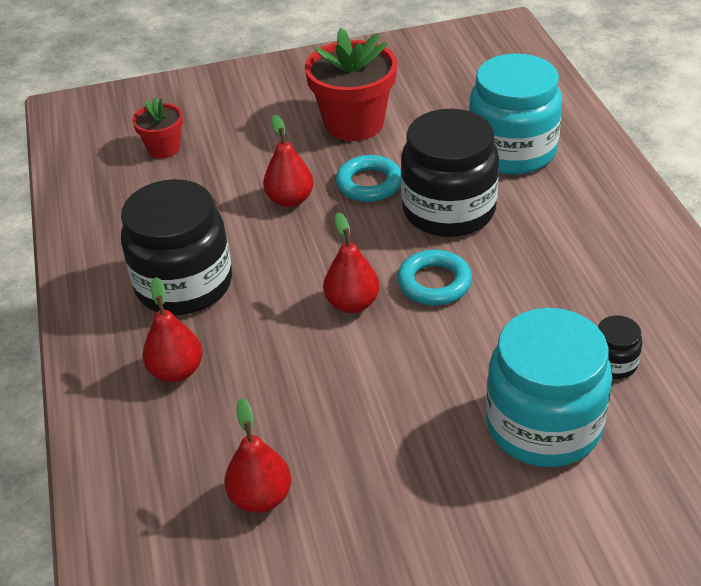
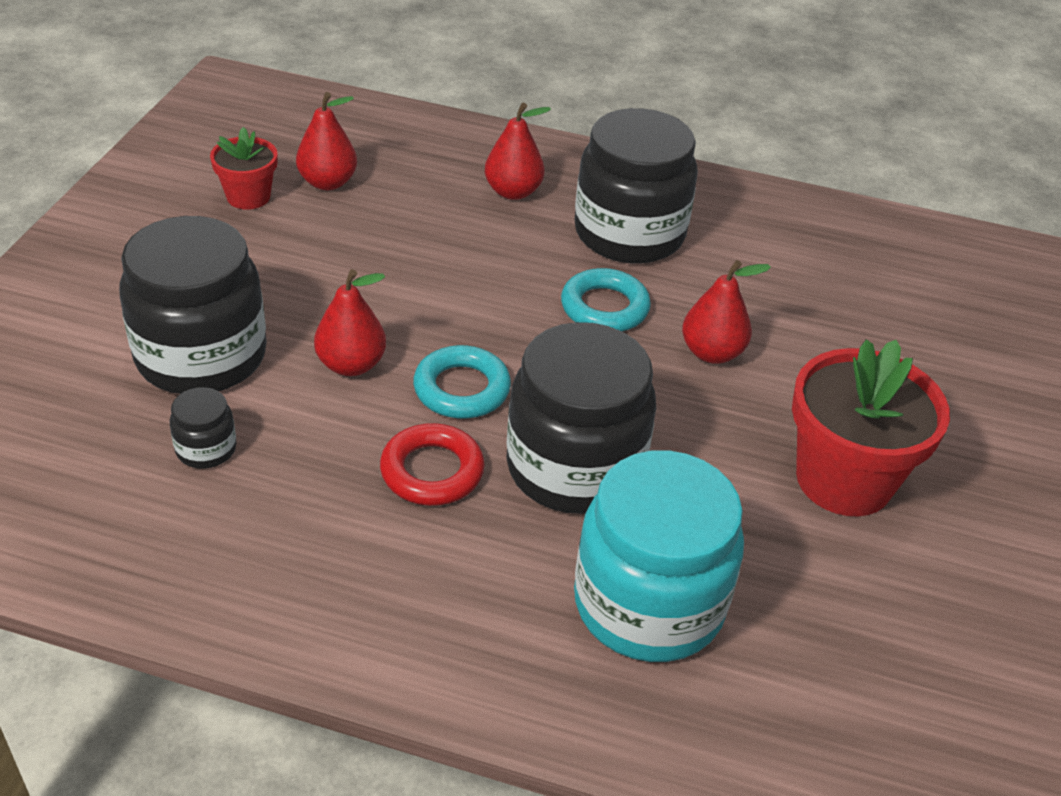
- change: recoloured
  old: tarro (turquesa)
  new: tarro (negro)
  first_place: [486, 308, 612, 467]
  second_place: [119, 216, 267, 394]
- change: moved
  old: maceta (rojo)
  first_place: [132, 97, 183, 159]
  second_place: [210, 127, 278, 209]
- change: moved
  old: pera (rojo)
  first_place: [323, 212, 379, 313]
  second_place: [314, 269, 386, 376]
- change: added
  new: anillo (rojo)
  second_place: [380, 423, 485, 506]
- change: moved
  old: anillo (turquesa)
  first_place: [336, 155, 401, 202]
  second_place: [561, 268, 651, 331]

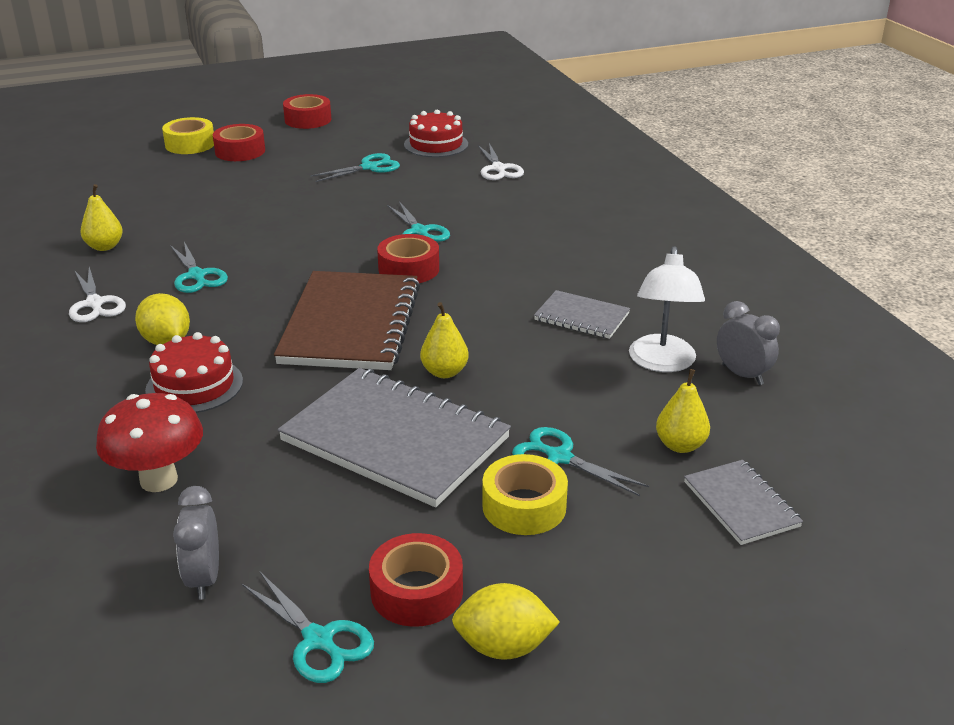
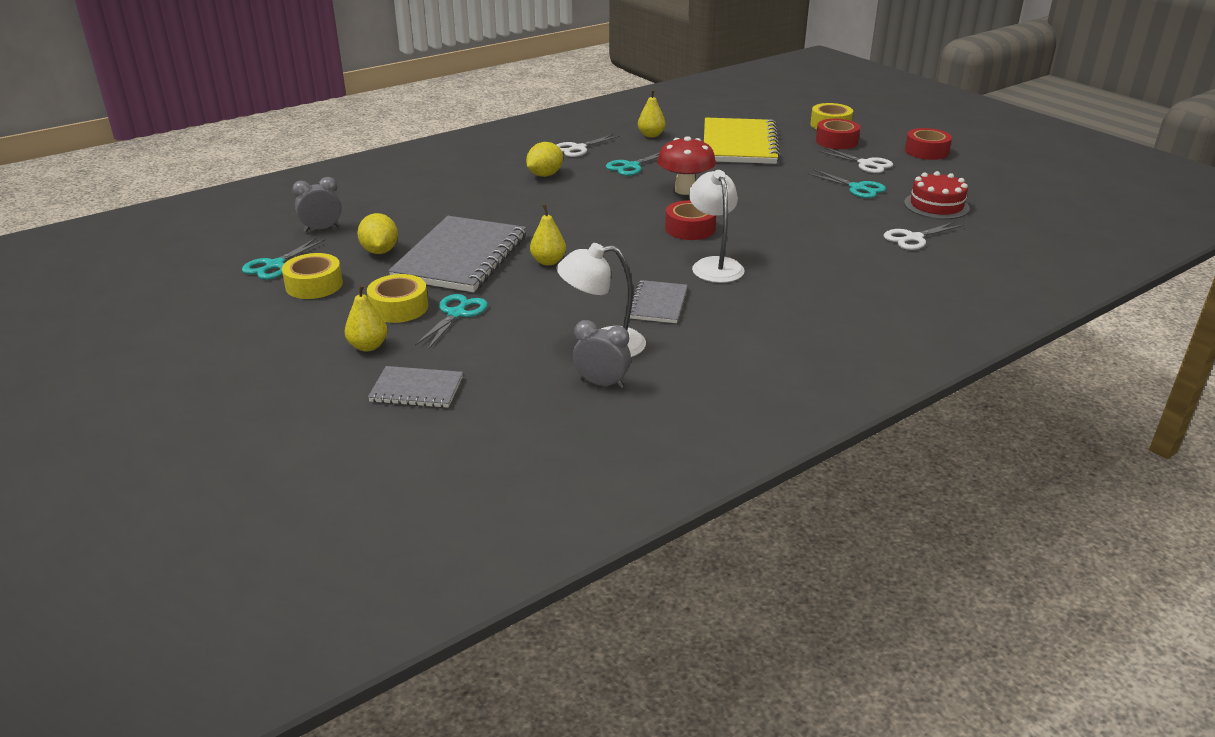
- change: recoloured
  old: cinta adhesiva (rojo)
  new: cinta adhesiva (amarillo)
  first_place: [369, 533, 463, 627]
  second_place: [282, 253, 343, 299]
- change: moved
  old: pera (amarillo)
  first_place: [656, 369, 710, 453]
  second_place: [344, 284, 388, 351]
- change: moved
  old: limón (amarillo)
  first_place: [452, 583, 560, 660]
  second_place: [357, 213, 398, 254]
- change: turned
  old: cuaderno (gris)
  first_place: [684, 460, 803, 545]
  second_place: [368, 366, 463, 408]
  degrees: 45
- change: turned
  old: despertador (gris)
  first_place: [717, 301, 780, 385]
  second_place: [573, 320, 631, 389]
  degrees: -105
- change: moved
  old: seta (rojo)
  first_place: [96, 393, 203, 492]
  second_place: [657, 136, 716, 195]
- change: added
  new: lámpara (blanco)
  second_place: [689, 170, 745, 283]
- change: added
  new: cuaderno (amarillo)
  second_place: [704, 117, 781, 164]
- change: added
  new: tijeras (blanco)
  second_place: [818, 147, 893, 173]
- change: removed
  old: tarta (rojo)
  first_place: [145, 332, 243, 413]
- change: removed
  old: cuaderno (marrón)
  first_place: [274, 271, 420, 370]
- change: removed
  old: tijeras (turquesa)
  first_place: [387, 201, 450, 242]

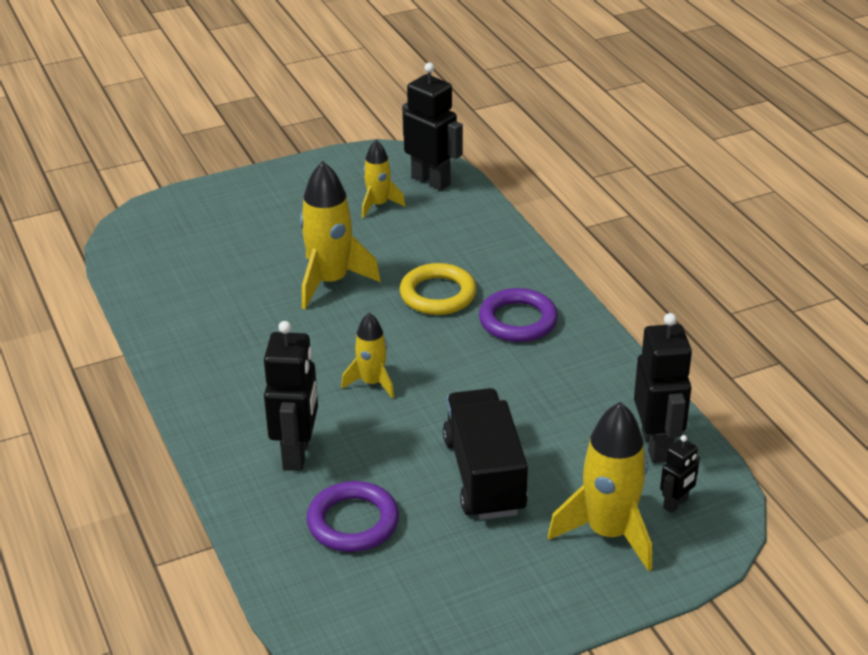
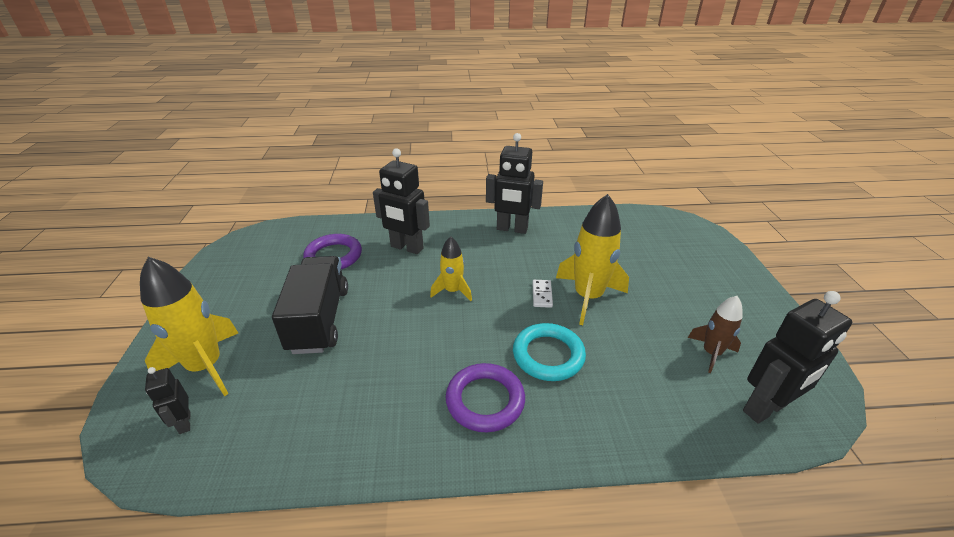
- change: turned
  old: camión (negro)
  first_place: [443, 388, 528, 520]
  second_place: [272, 256, 348, 354]
  degrees: -105
- change: moved
  old: robot (negro)
  first_place: [634, 313, 692, 463]
  second_place: [486, 133, 543, 234]
- change: recoloured
  old: anillo (amarillo)
  new: anillo (turquesa)
  first_place: [400, 263, 477, 315]
  second_place: [513, 323, 586, 381]
- change: added
  new: ficha de dominó (blanco)
  second_place: [532, 280, 553, 308]
- change: recoloured
  old: cohete (amarillo)
  new: cohete (marrón)
  first_place: [362, 140, 406, 218]
  second_place: [688, 296, 743, 373]

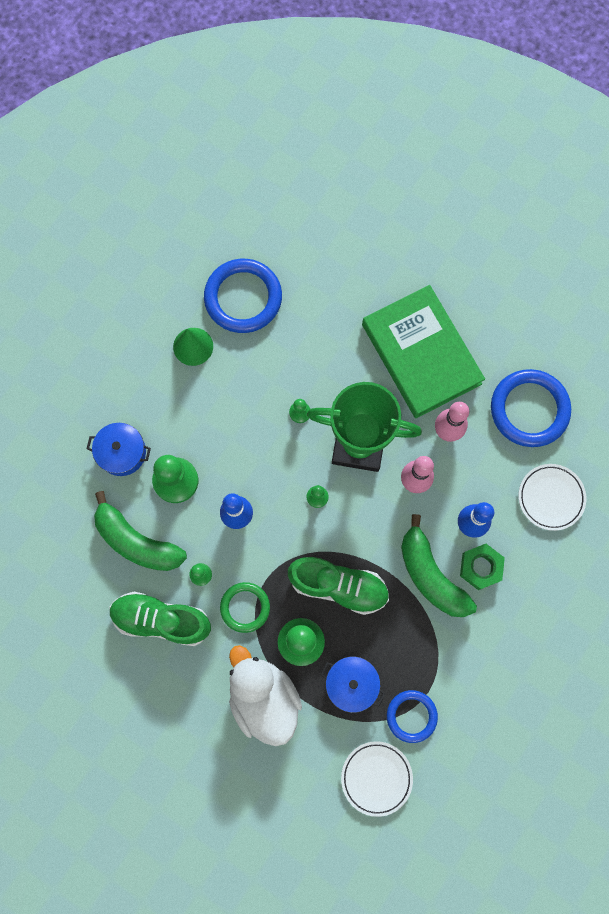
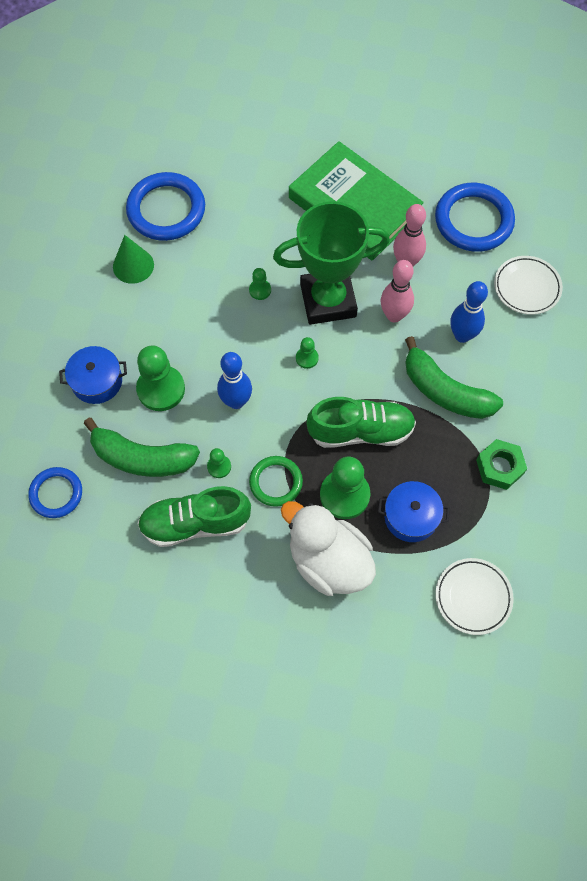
- change: moved
  old: anillo (azul)
  first_place: [387, 690, 438, 743]
  second_place: [28, 467, 82, 518]
- change: moved
  old: tuerca (verde)
  first_place: [460, 544, 505, 590]
  second_place: [476, 439, 527, 490]

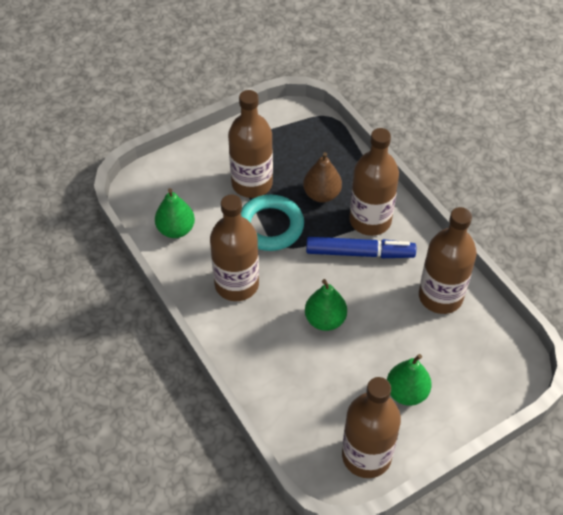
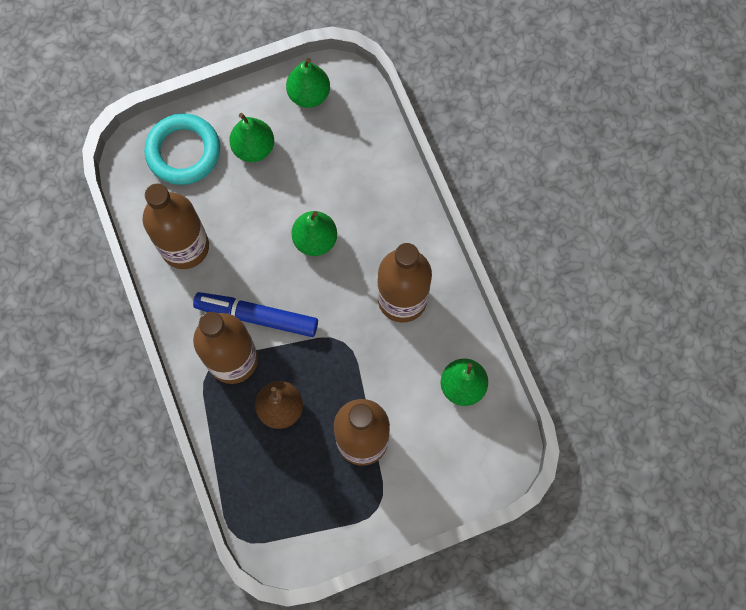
- change: moved
  old: anillo (turquesa)
  first_place: [241, 194, 304, 251]
  second_place: [144, 113, 220, 185]
- change: replaced
  old: botella (marrón)
  new: pera (verde)
  first_place: [342, 377, 401, 478]
  second_place: [286, 58, 330, 108]

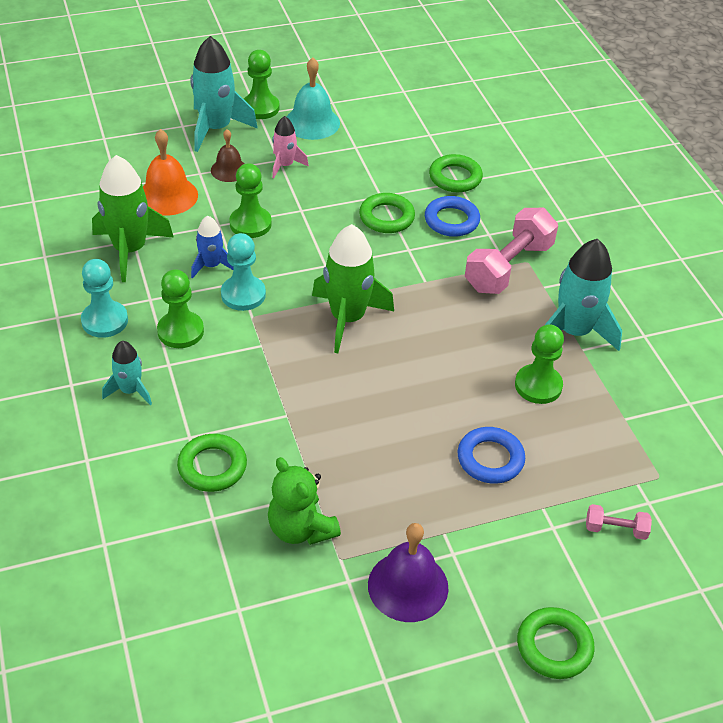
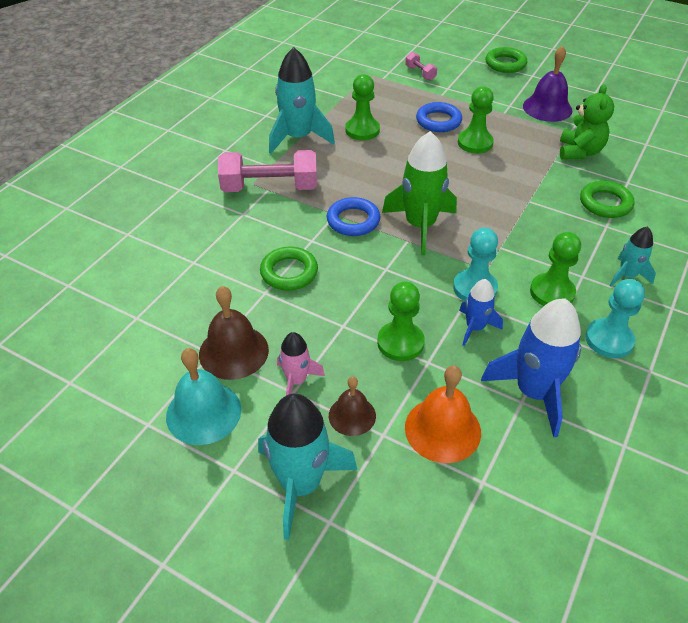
- change: added
  new: campana (marrón)
  second_place: [199, 286, 269, 380]
- change: moved
  old: anillo (azul)
  first_place: [425, 196, 480, 237]
  second_place: [327, 197, 380, 236]
- change: moved
  old: peón (verde)
  first_place: [244, 50, 280, 119]
  second_place: [458, 86, 494, 153]
- change: recoloured
  old: cohete (verde)
  new: cohete (azul)
  first_place: [92, 155, 174, 282]
  second_place: [481, 298, 581, 438]
- change: removed
  old: anillo (verde)
  first_place: [429, 154, 483, 192]

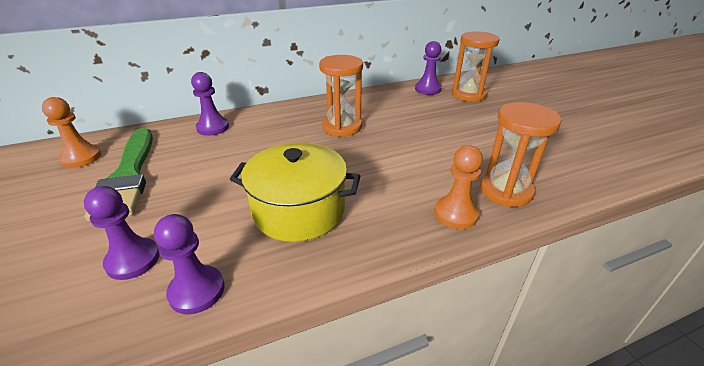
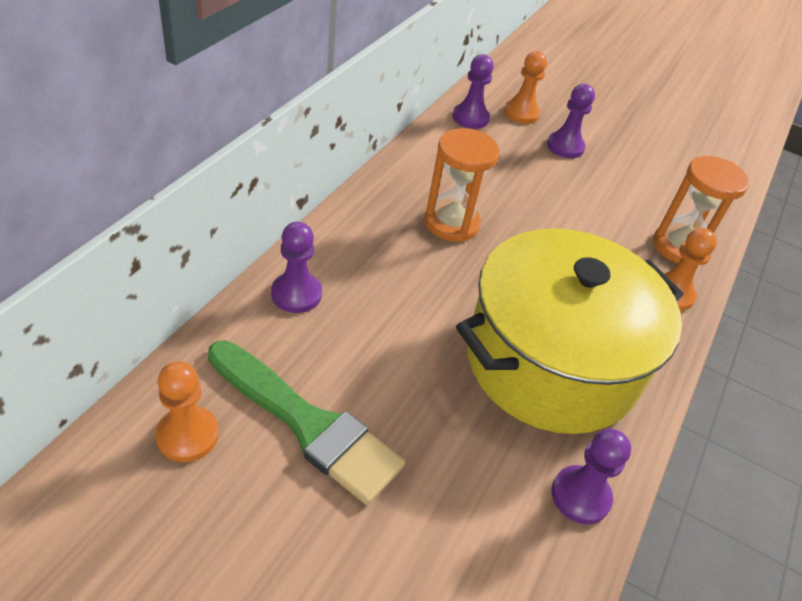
- change: resized
  old: olla (amarillo)
  first_place: [230, 143, 361, 242]
  second_place: [456, 228, 683, 434]
  factor: 1.57
- change: replaced
  old: reloj de arena (naranja)
  new: peón (naranja)
  first_place: [452, 31, 500, 102]
  second_place: [504, 51, 547, 124]
- change: moved
  old: peón (morado)
  first_place: [84, 186, 160, 280]
  second_place: [547, 84, 595, 158]

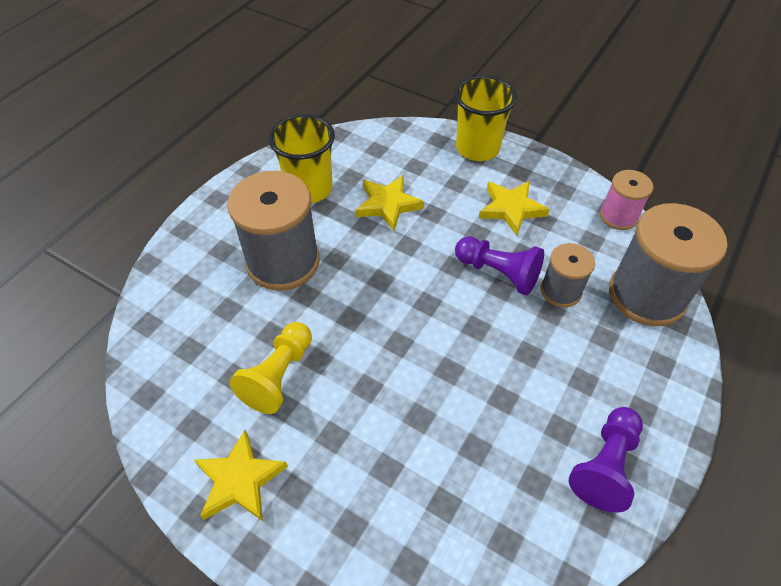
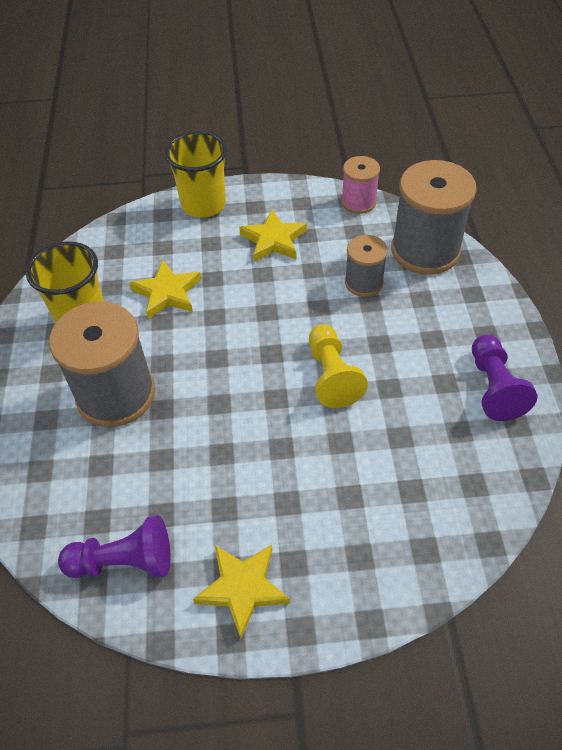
- change: moved
  old: peón (morado)
  first_place: [455, 237, 544, 296]
  second_place: [58, 515, 170, 578]
- change: moved
  old: peón (amarillo)
  first_place: [230, 322, 312, 414]
  second_place: [309, 325, 368, 408]

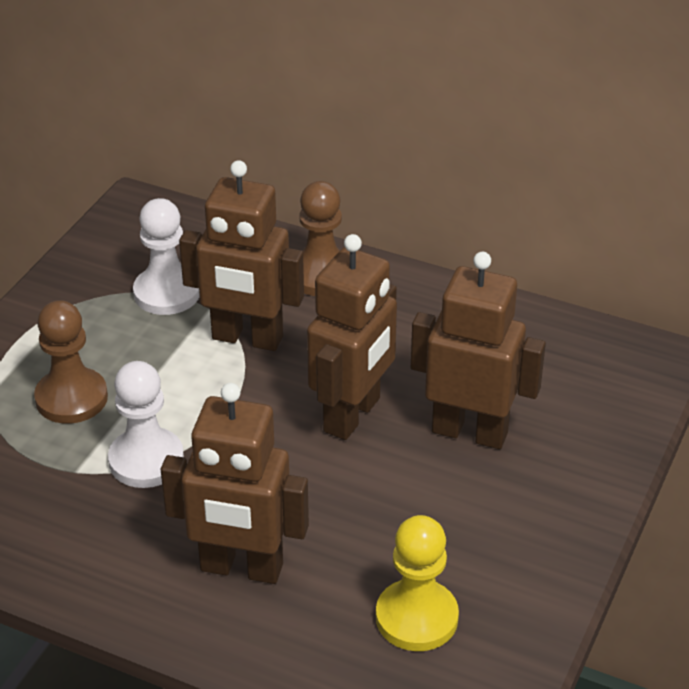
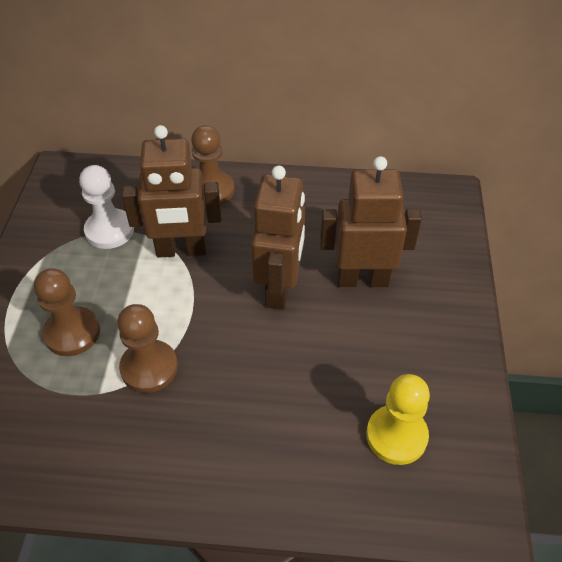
- change: recoloured
  old: peón (blanco)
  new: peón (marrón)
  first_place: [108, 361, 184, 488]
  second_place: [117, 304, 178, 393]
- change: removed
  old: robot (marrón)
  first_place: [161, 383, 309, 584]

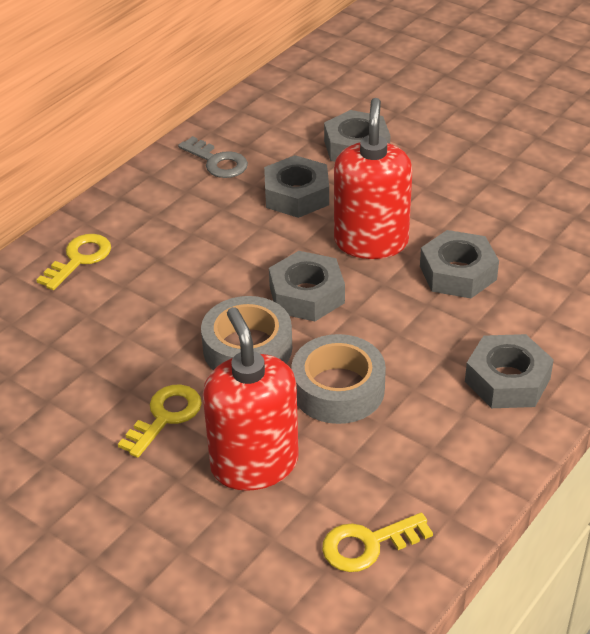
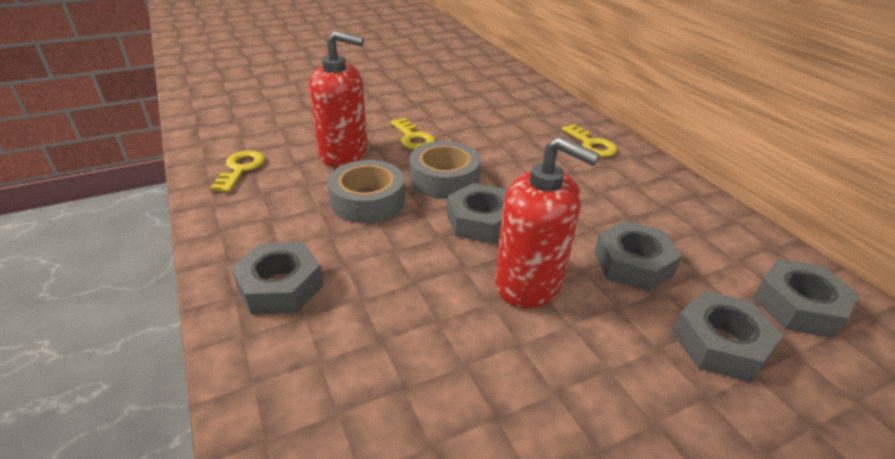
- change: moved
  old: tuerca (gris)
  first_place: [420, 230, 499, 298]
  second_place: [753, 259, 859, 338]
- change: removed
  old: llave (gris)
  first_place: [178, 136, 248, 178]

